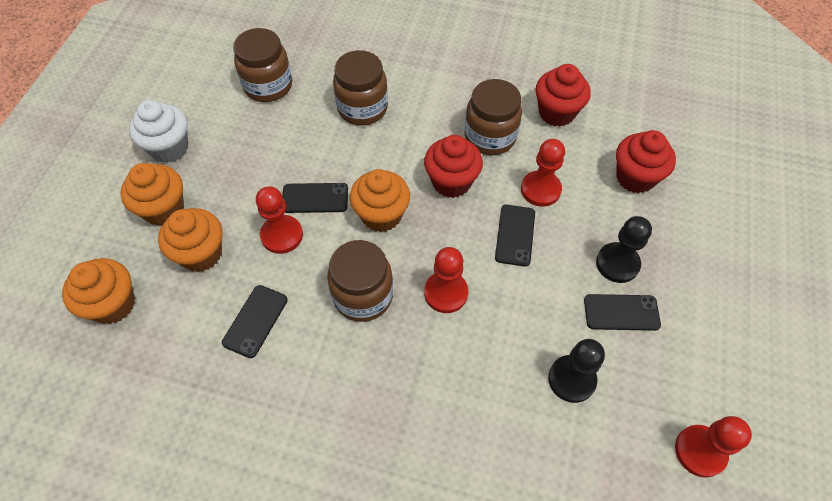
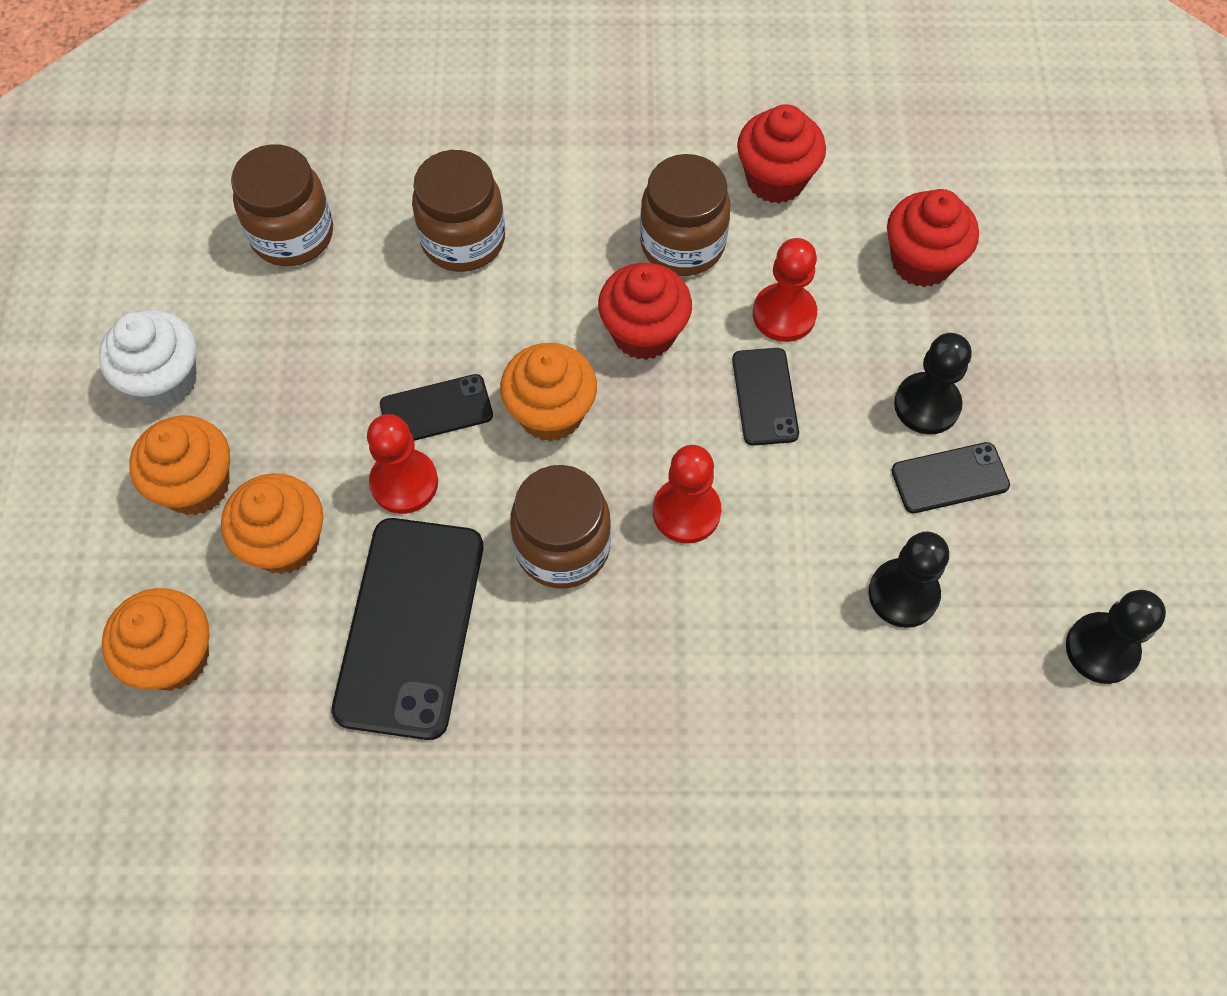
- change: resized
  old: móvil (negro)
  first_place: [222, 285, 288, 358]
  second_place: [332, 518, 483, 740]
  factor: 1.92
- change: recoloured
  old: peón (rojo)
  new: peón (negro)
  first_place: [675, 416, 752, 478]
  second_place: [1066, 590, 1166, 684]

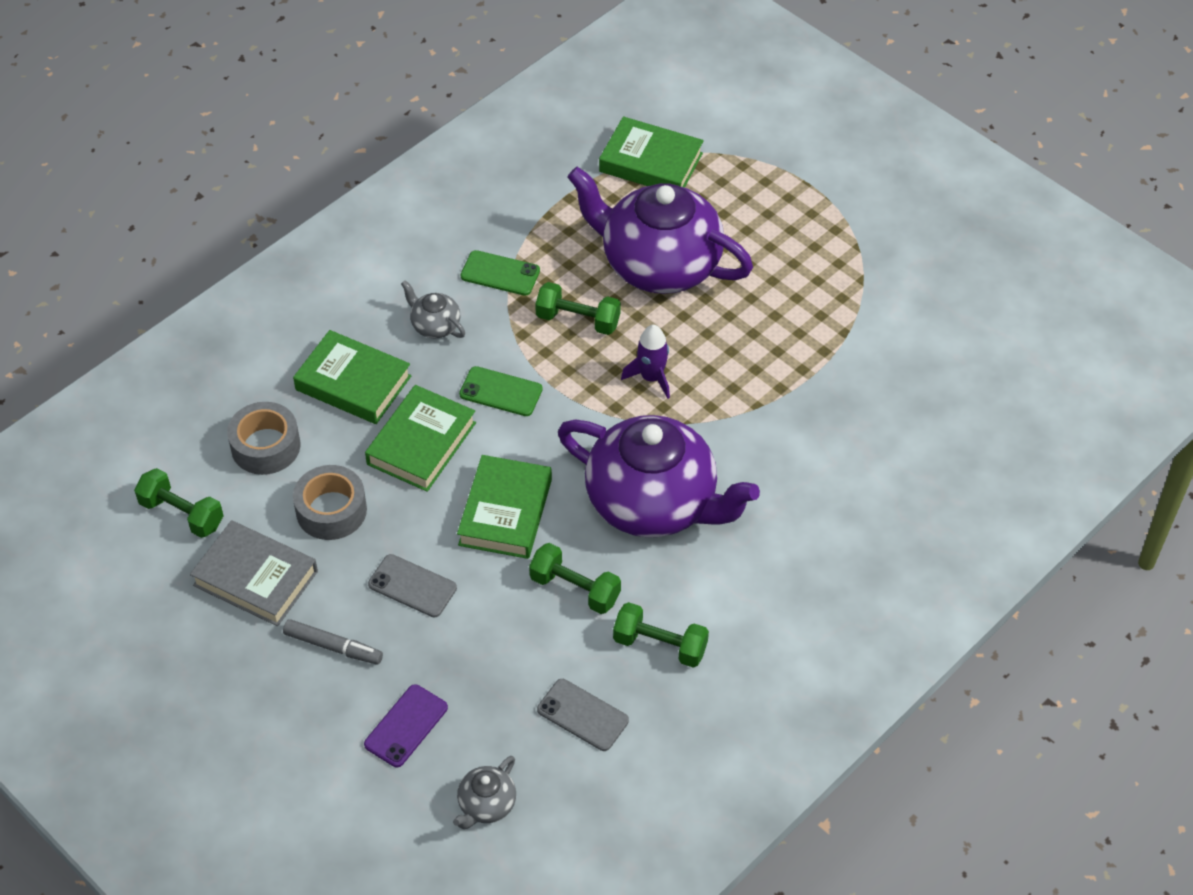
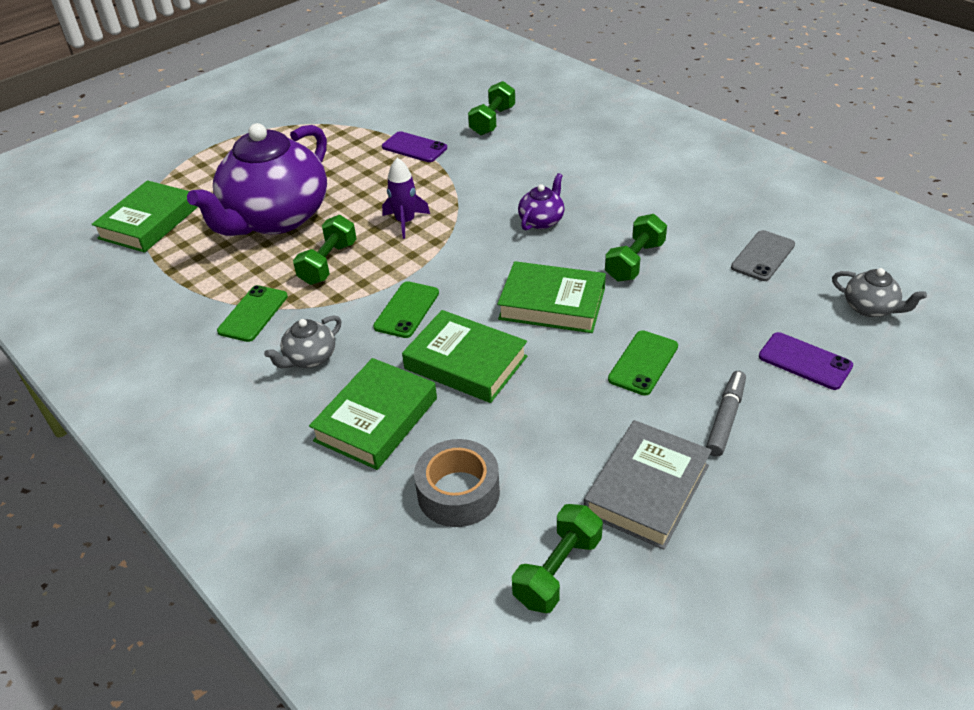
- change: added
  new: móvil (morado)
  second_place: [382, 131, 447, 162]
- change: moved
  old: mancuerna (verde)
  first_place: [613, 602, 709, 668]
  second_place: [468, 81, 515, 135]
- change: resized
  old: tetera (morado)
  first_place: [558, 415, 760, 538]
  second_place: [518, 173, 564, 230]
  factor: 0.41
- change: recoloured
  old: móvil (gris)
  new: móvil (verde)
  first_place: [368, 554, 457, 617]
  second_place: [608, 330, 678, 395]
- change: removed
  old: cinta adhesiva (gris)
  first_place: [293, 465, 367, 540]

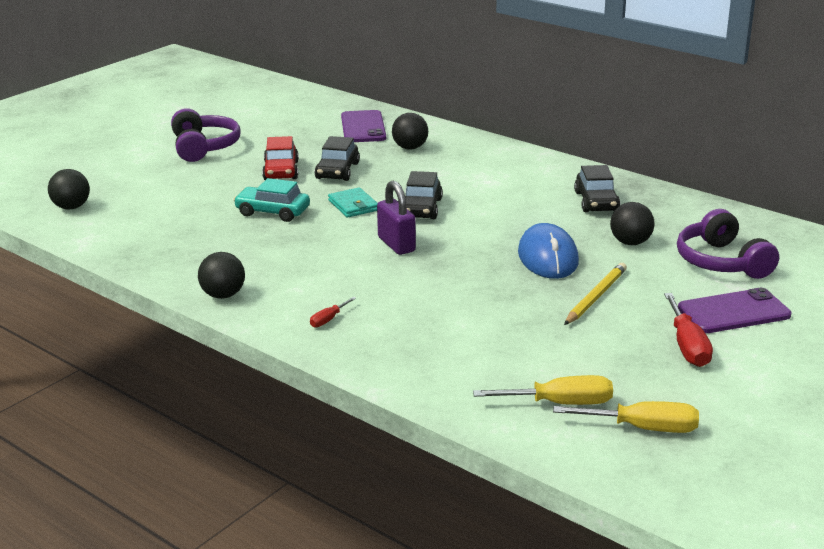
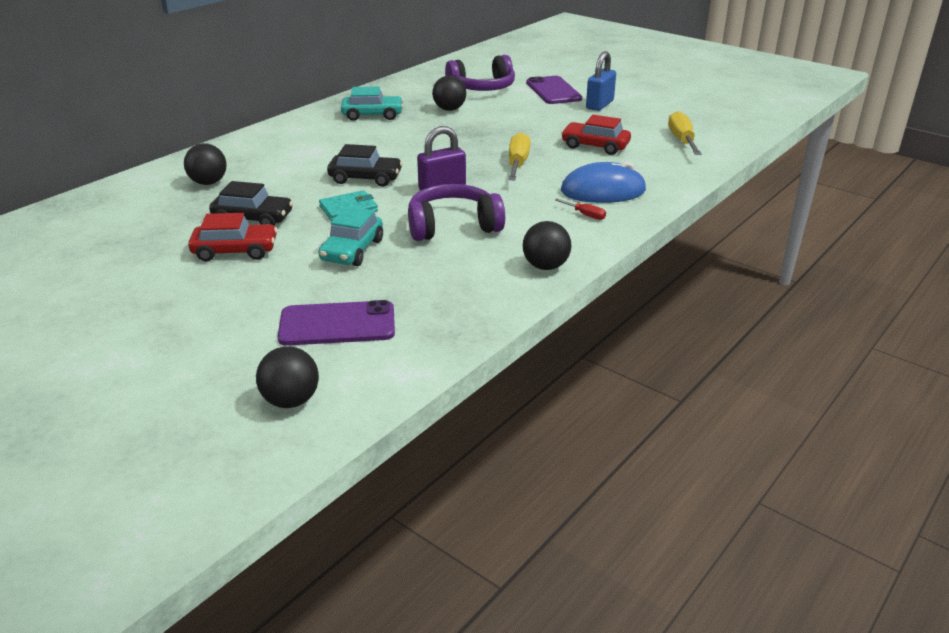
- change: moved
  old: móvil (morado)
  first_place: [341, 110, 386, 142]
  second_place: [278, 300, 395, 346]
- change: recoloured
  old: coche (negro)
  new: coche (turquesa)
  first_place: [574, 165, 620, 212]
  second_place: [341, 86, 404, 121]
- change: moved
  old: auriculares (morado)
  first_place: [171, 108, 241, 162]
  second_place: [408, 184, 505, 241]
- change: moved
  old: destornillador (amarillo)
  first_place: [553, 401, 699, 433]
  second_place: [508, 132, 530, 181]
- change: added
  new: coche (rojo)
  second_place: [561, 115, 631, 155]
- change: moved
  old: ratón (azul)
  first_place: [518, 223, 579, 279]
  second_place: [561, 161, 646, 203]
- change: replaced
  old: destornillador (rojo)
  new: candado (azul)
  first_place: [664, 293, 713, 367]
  second_place: [586, 51, 616, 111]
- change: removed
  old: lápiz (amarillo)
  first_place: [564, 263, 627, 325]

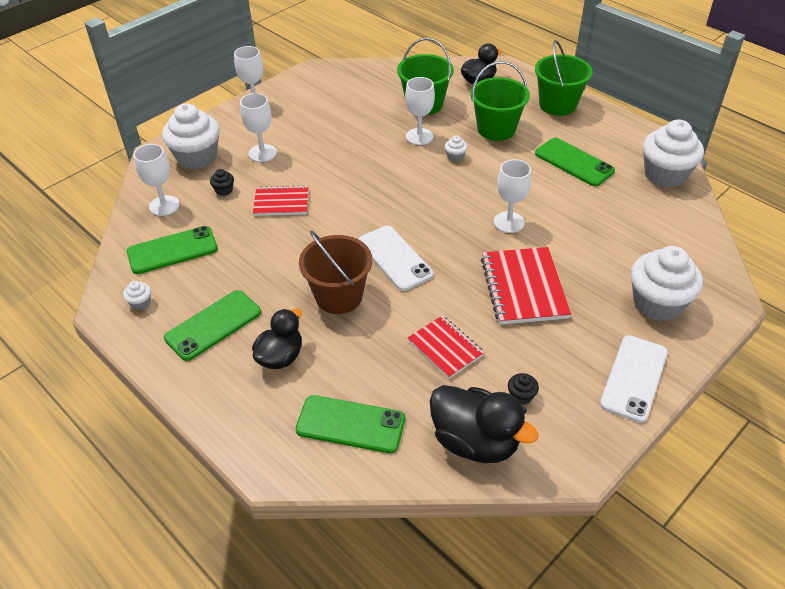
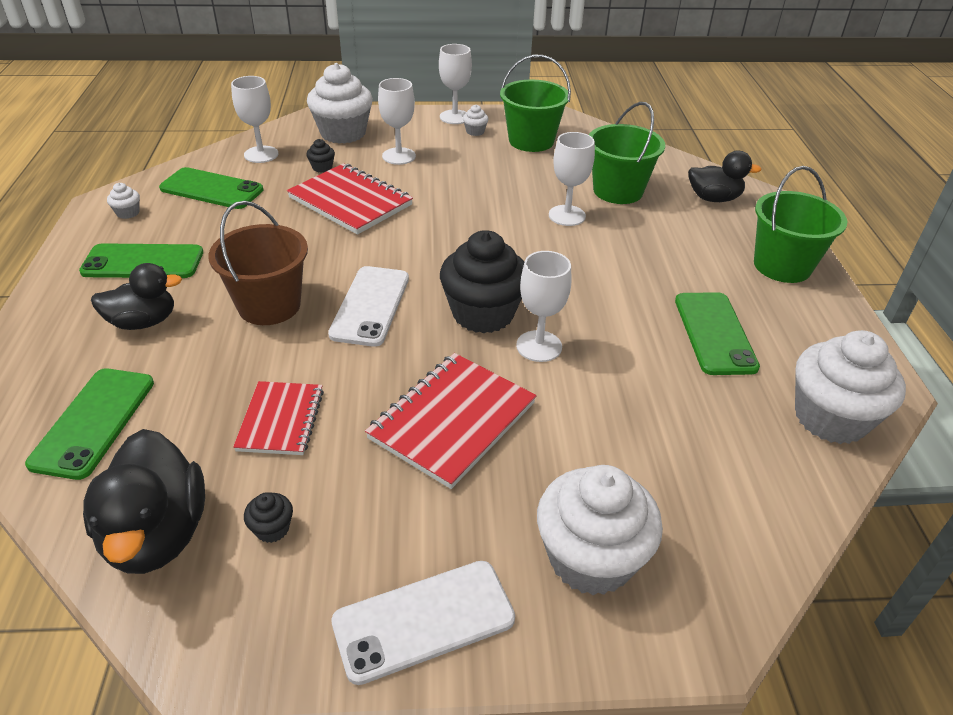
- change: turned
  old: móvil (verde)
  first_place: [296, 395, 405, 453]
  second_place: [25, 369, 154, 480]
  degrees: 45
- change: resized
  old: cuaderno (rojo)
  first_place: [253, 185, 308, 216]
  second_place: [287, 163, 413, 235]
  factor: 1.58
- change: added
  new: magdalena (negro)
  second_place: [440, 230, 524, 333]
- change: moved
  old: magdalena (blanco)
  first_place: [445, 135, 468, 162]
  second_place: [463, 105, 488, 136]
- change: moved
  old: balde (verde)
  first_place: [470, 61, 530, 141]
  second_place: [500, 55, 571, 152]

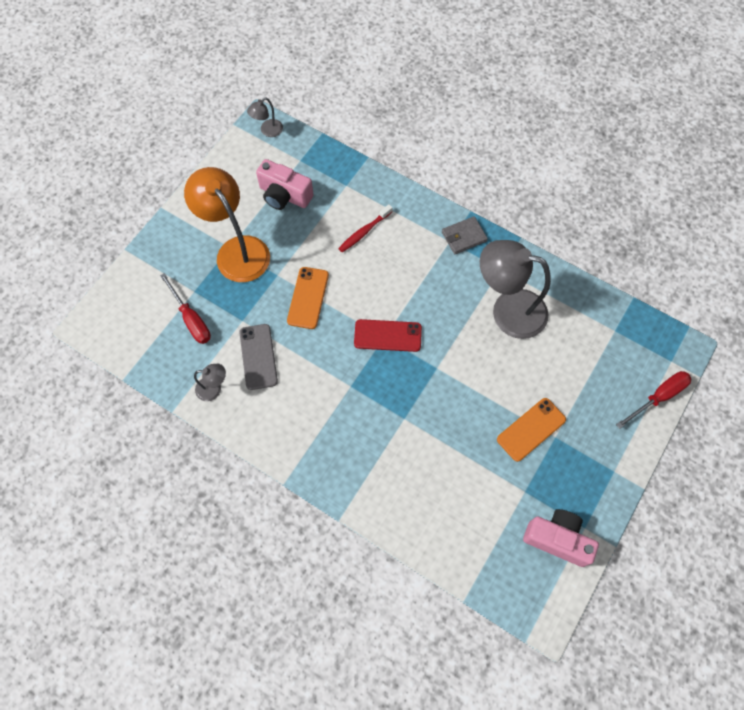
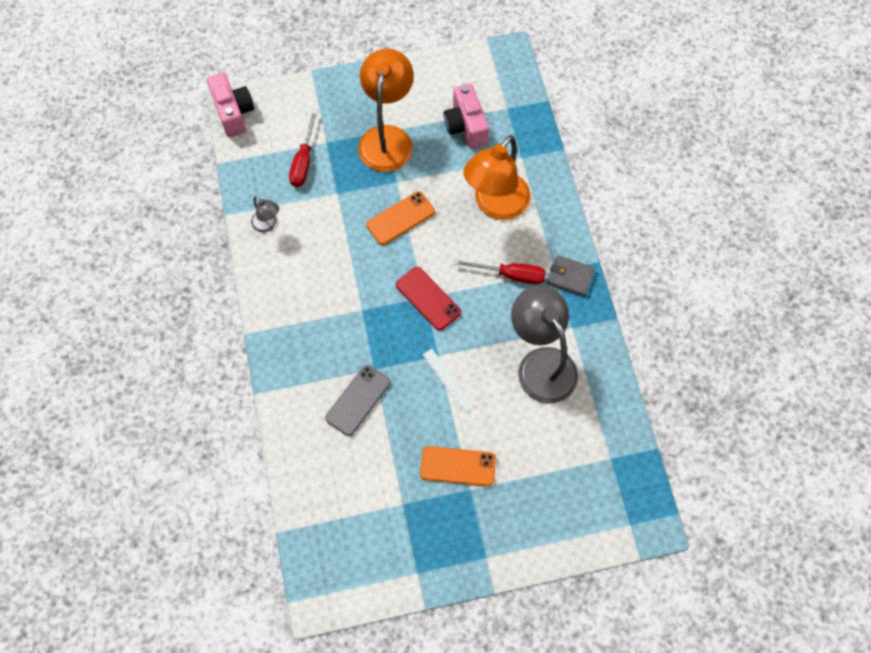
- change: moved
  old: cámara (rosa)
  first_place: [523, 509, 599, 567]
  second_place: [207, 73, 254, 137]
- change: moved
  old: móvil (gris)
  first_place: [239, 324, 278, 390]
  second_place: [325, 365, 391, 436]
- change: added
  new: regla (blanco)
  second_place: [423, 349, 474, 413]
- change: moved
  old: destornillador (rojo)
  first_place: [616, 371, 691, 429]
  second_place: [453, 259, 546, 285]
- change: replaced
  old: cepillo de dientes (rojo)
  new: lámpara (naranja)
  first_place: [338, 204, 393, 253]
  second_place: [463, 135, 531, 220]
- change: removed
  old: lámpara (gris)
  first_place: [247, 98, 283, 137]

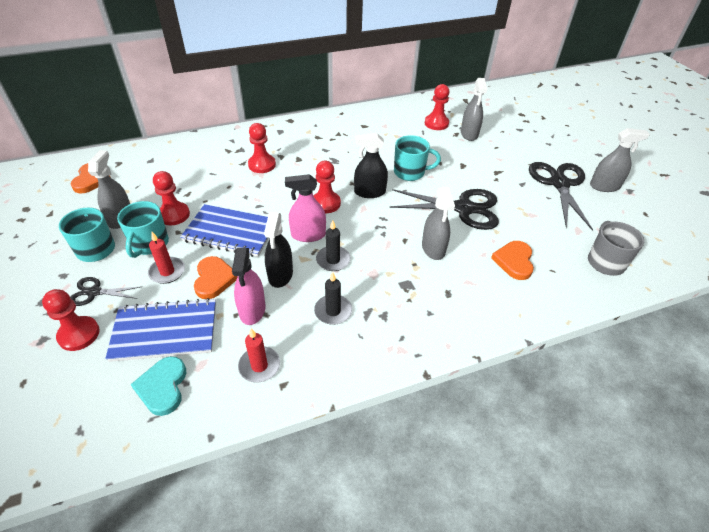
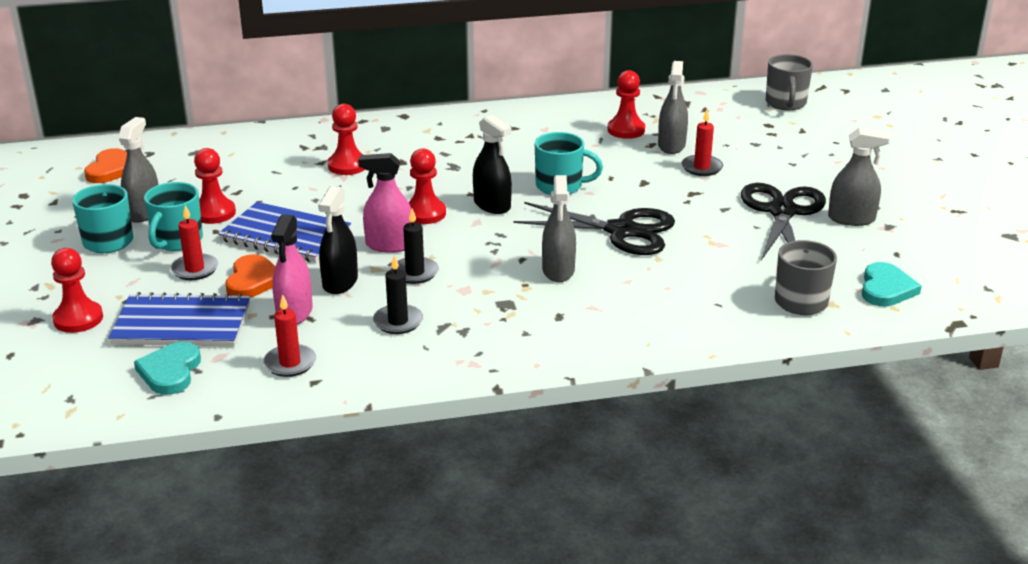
- change: turned
  old: pulverizador (negro)
  first_place: [354, 133, 388, 198]
  second_place: [473, 115, 512, 214]
  degrees: -135
- change: added
  new: vela (rojo)
  second_place: [682, 109, 723, 176]
- change: added
  new: taza (gris)
  second_place: [766, 54, 813, 110]
- change: added
  new: corazón (turquesa)
  second_place: [862, 262, 922, 307]
- change: removed
  old: tijeras (negro)
  first_place: [70, 277, 142, 306]
- change: removed
  old: corazón (naranja)
  first_place: [491, 241, 534, 280]

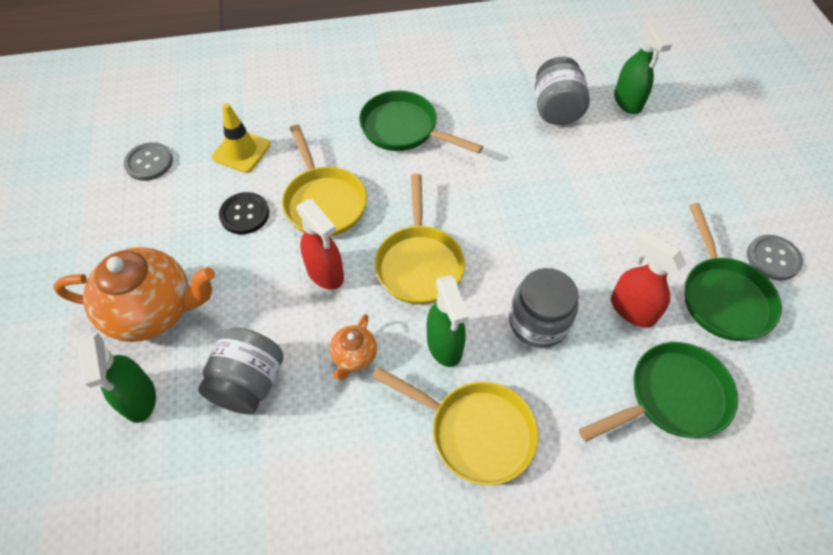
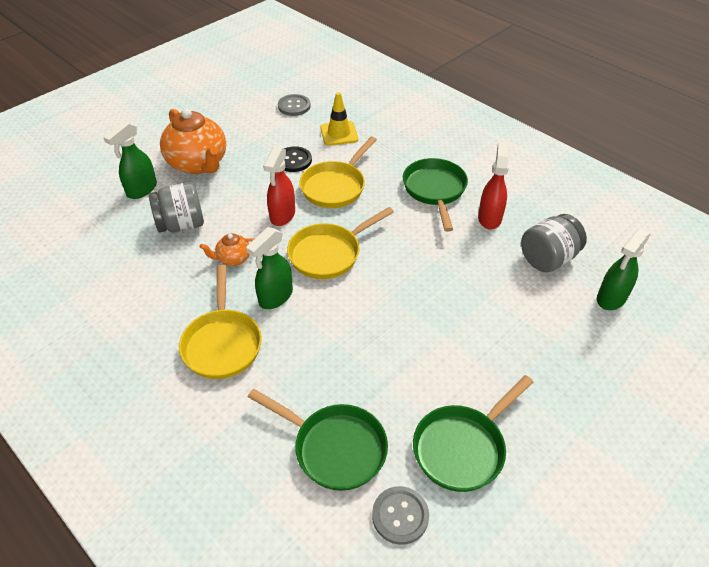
- change: moved
  old: botón (gris)
  first_place: [747, 235, 803, 281]
  second_place: [372, 486, 429, 545]
- change: moved
  old: pulverizador (rojo)
  first_place: [611, 229, 686, 328]
  second_place: [478, 142, 509, 229]
- change: removed
  old: tarro (gris)
  first_place: [509, 268, 579, 348]

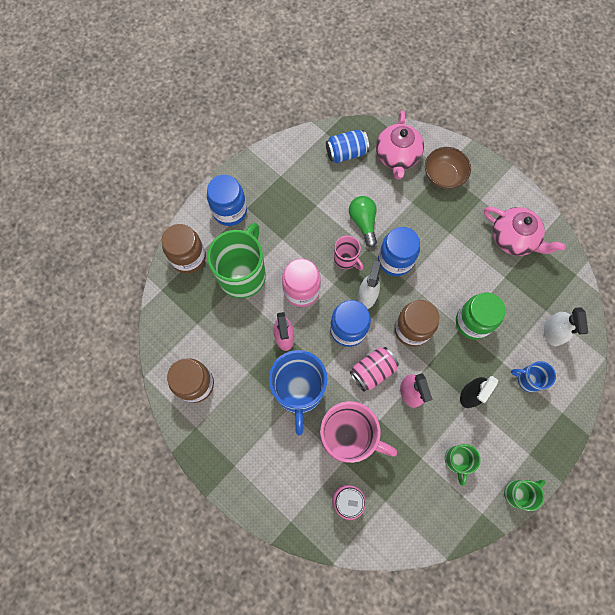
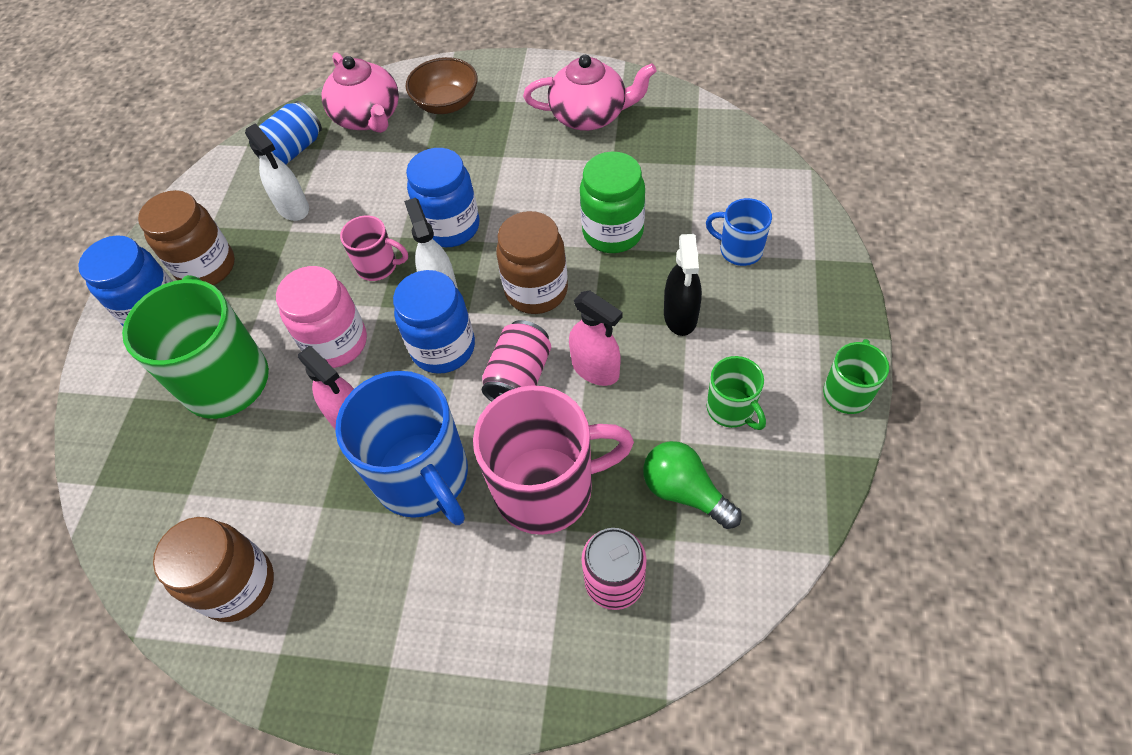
- change: moved
  old: tarro (marrón)
  first_place: [162, 224, 206, 273]
  second_place: [138, 190, 235, 285]
- change: moved
  old: pulverizador (blanco)
  first_place: [544, 307, 588, 346]
  second_place: [245, 123, 309, 221]
- change: moved
  old: bombilla (verde)
  first_place: [349, 196, 377, 247]
  second_place: [643, 441, 742, 529]
- change: turned
  old: taza (azul)
  first_place: [511, 361, 556, 392]
  second_place: [706, 198, 772, 266]
  degrees: 45

